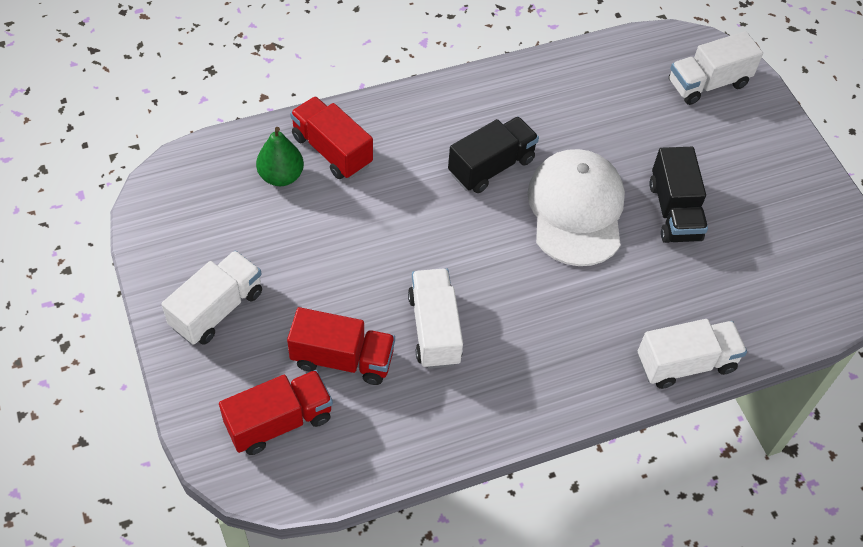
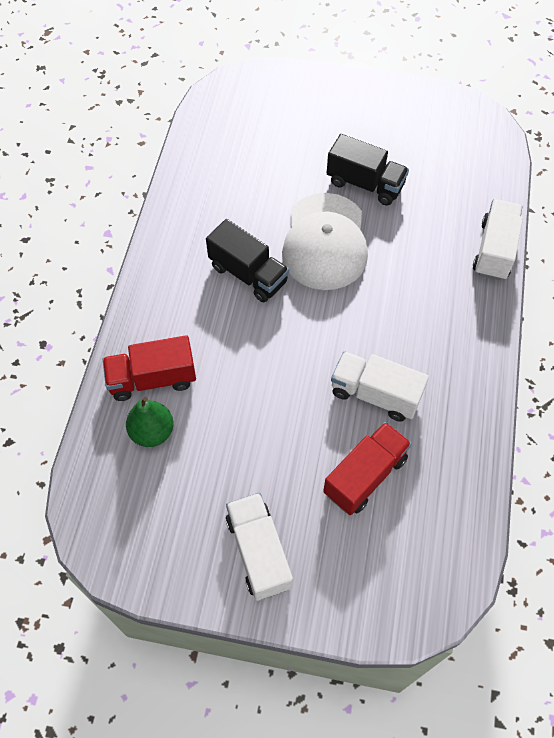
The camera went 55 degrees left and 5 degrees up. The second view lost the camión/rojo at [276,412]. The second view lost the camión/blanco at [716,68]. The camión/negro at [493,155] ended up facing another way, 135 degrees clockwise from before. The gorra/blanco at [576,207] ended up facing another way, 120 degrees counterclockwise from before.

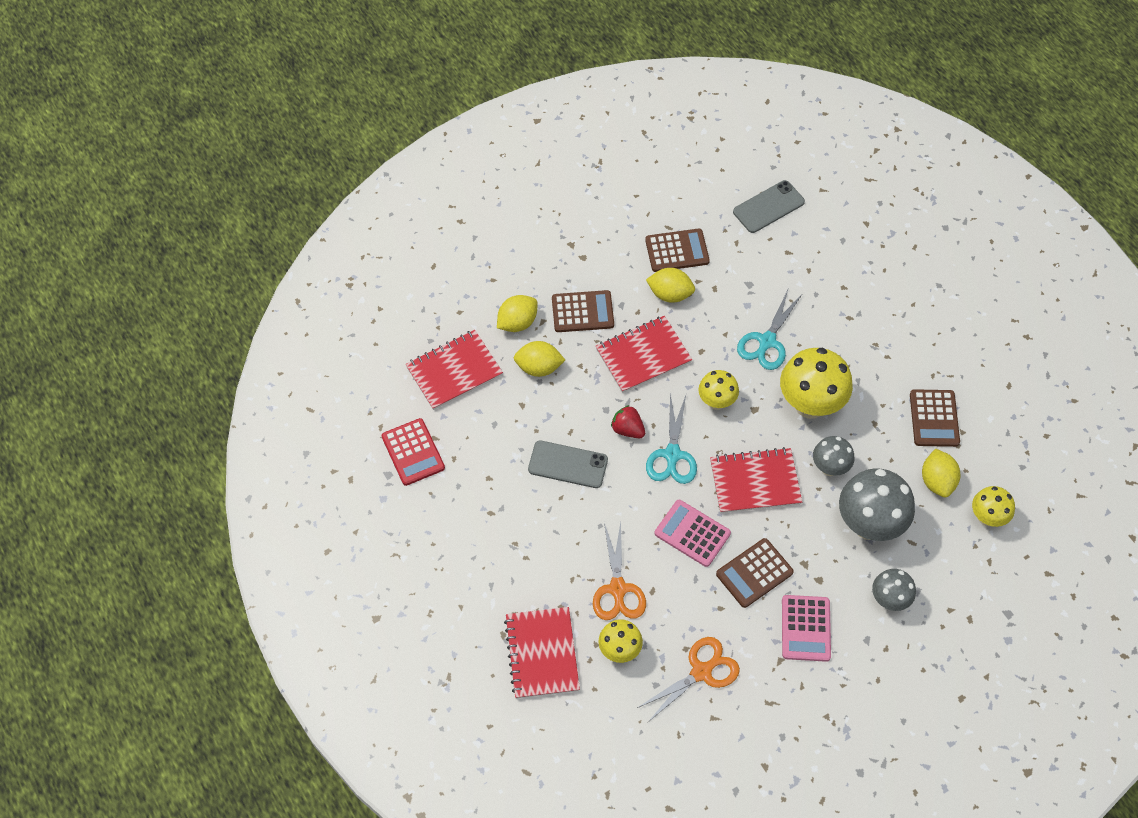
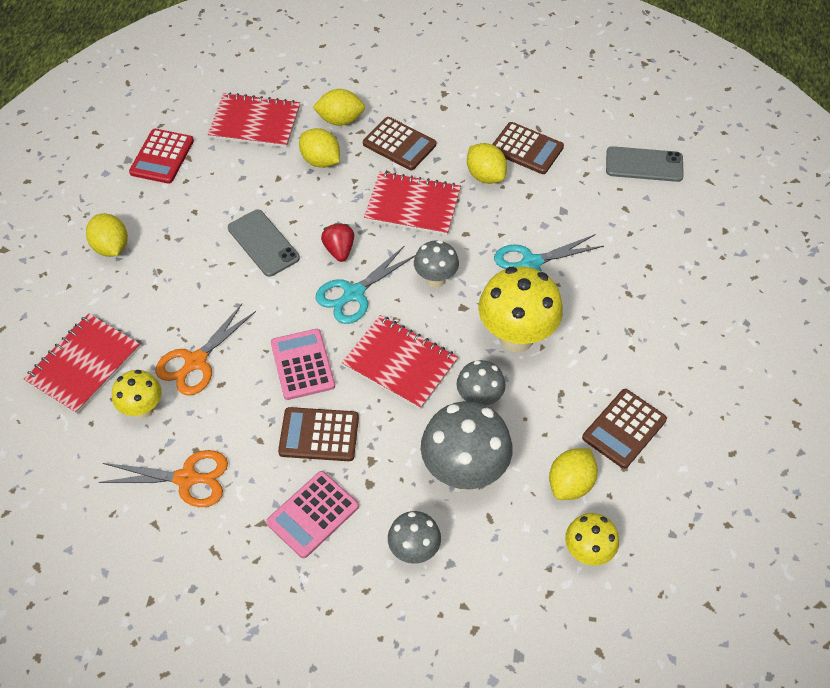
The camera went 40 degrees right and 5 degrees down. The second view gained the limón/amarillo at [107,235]. What was the seta/amarillo at [718,390] turned into the seta/gris at [436,264].

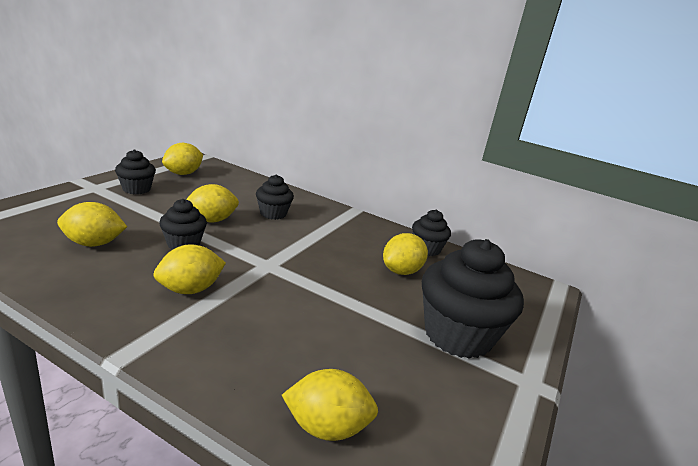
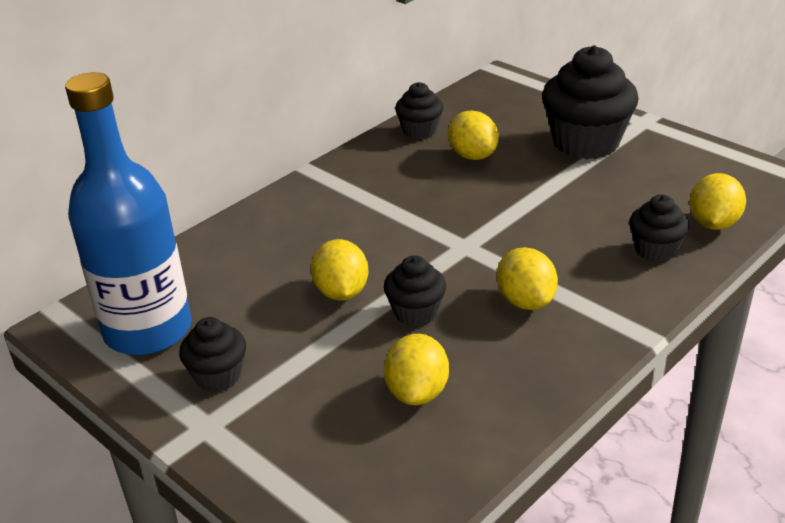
The camera went 70 degrees left and 10 degrees up. The magdalena/negro ended up elsewhere, having gone from [275,197] to [659,228]. Where the limón/amarillo stood at [182,159], the botella/azul came to stand at [128,213].

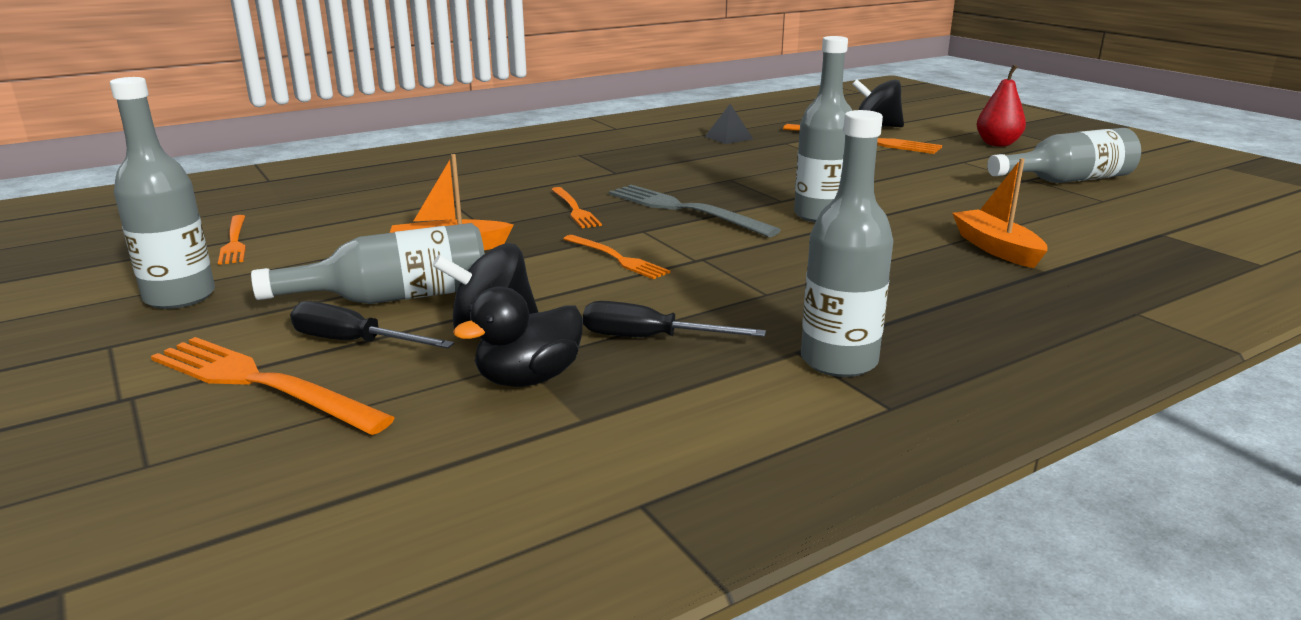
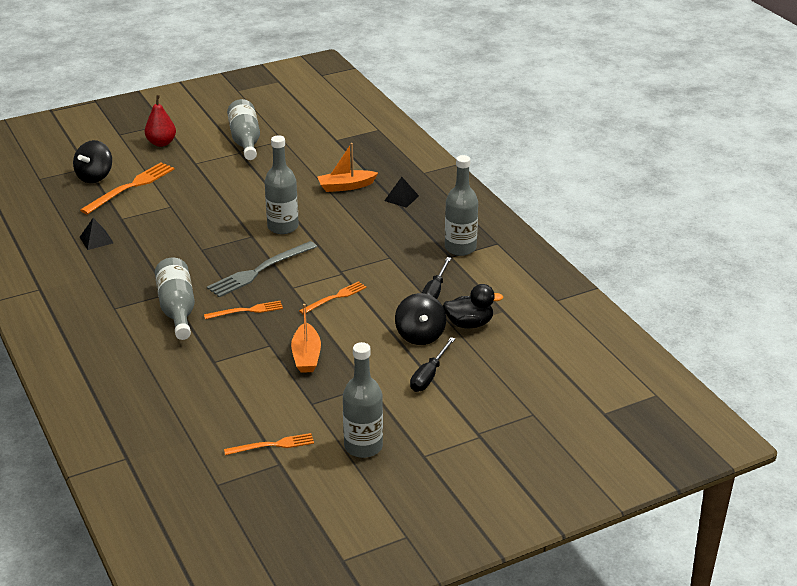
The camera went 85 degrees left and 10 degrees up. The second view lost the tenedor/naranja at [273,386]. The second view gained the pirámide/negro at [401,192]. The botella/gris ended up elsewhere, having gone from [368,263] to [175,298]. The pato/negro at [518,336] ended up facing another way, 60 degrees counterclockwise from before.

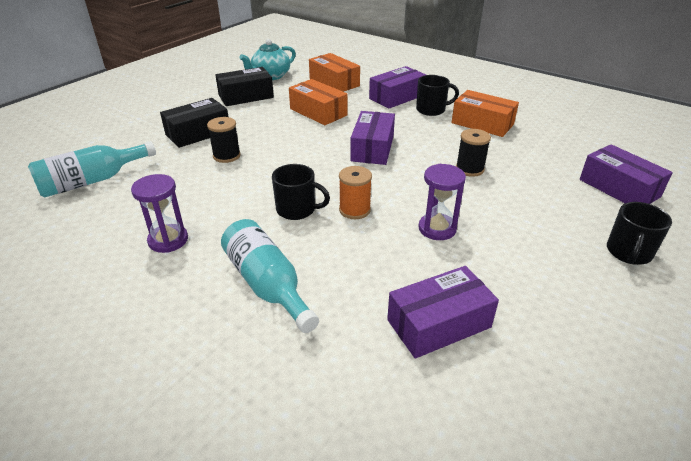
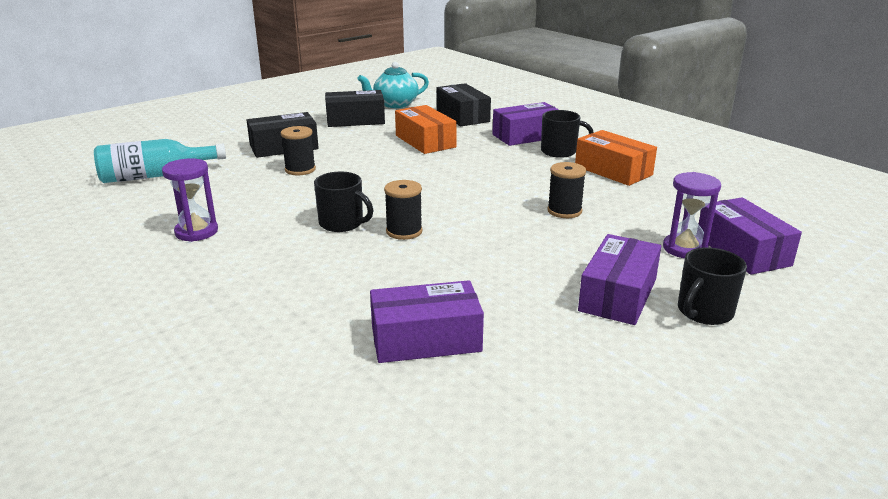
The camera went 15 degrees right and 10 degrees down. The second view lost the botella/turquesa at [270,276]. The caja/morado ended up elsewhere, having gone from [372,138] to [619,279]. The reloj de arena/morado ended up elsewhere, having gone from [442,202] to [692,215]. What was the caja/naranja at [334,72] turned into the caja/negro at [464,104]. What was the carrete/naranja at [355,192] turned into the carrete/negro at [403,210].

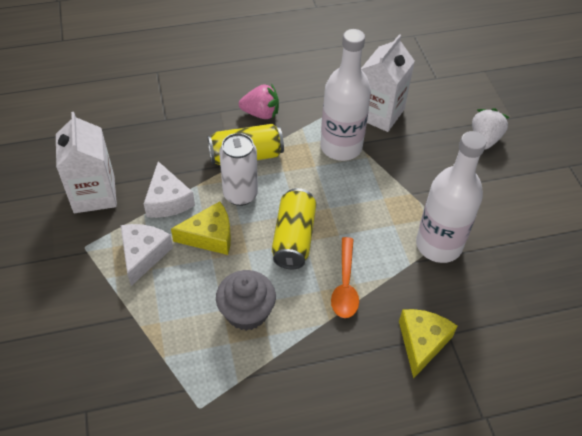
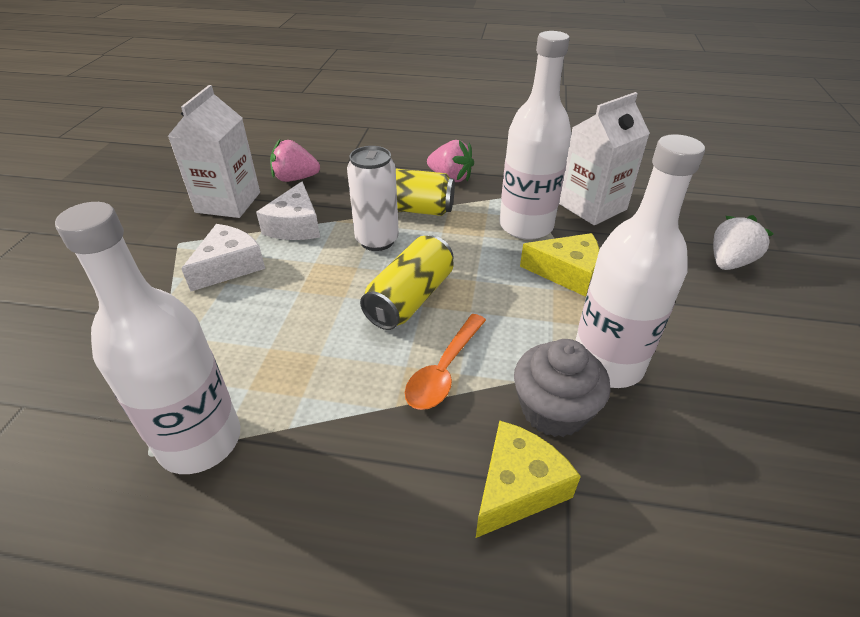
The camera went 25 degrees right and 10 degrees down. The second view gained the botella/blanco at [147,338]. The second view gained the fresa/rosa at [295,160]. The queso/amarillo ended up elsewhere, having gone from [201,228] to [559,265]. The magdalena/gris ended up elsewhere, having gone from [246,300] to [562,388].

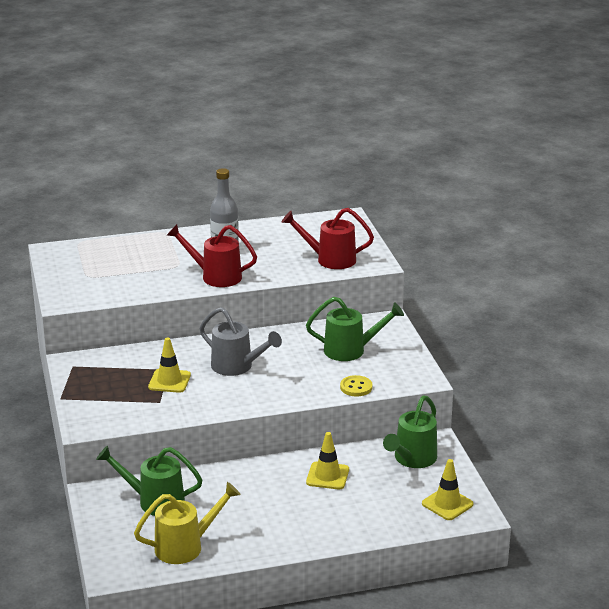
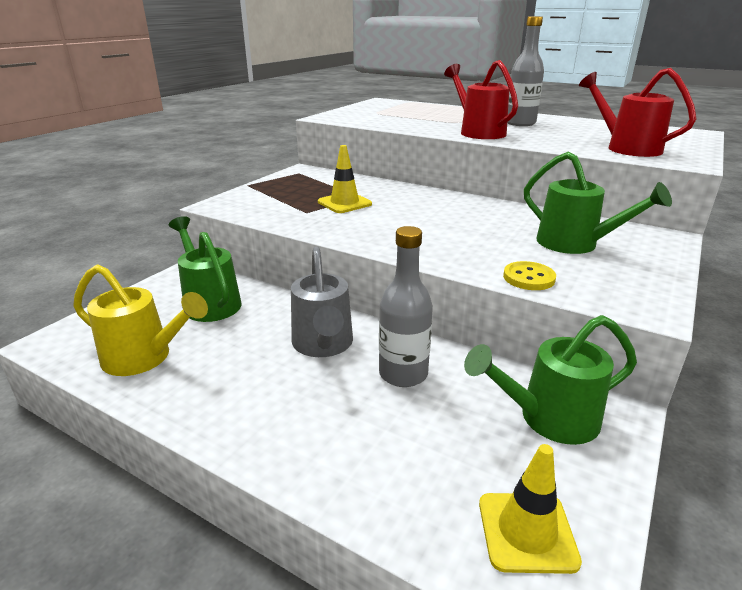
The camera went 45 degrees right and 0 degrees up. The regadera/gris ended up elsewhere, having gone from [241,341] to [322,301]. Where the cono de tráfico/amarillo stood at [327,460], the botella/gris came to stand at [406,306].

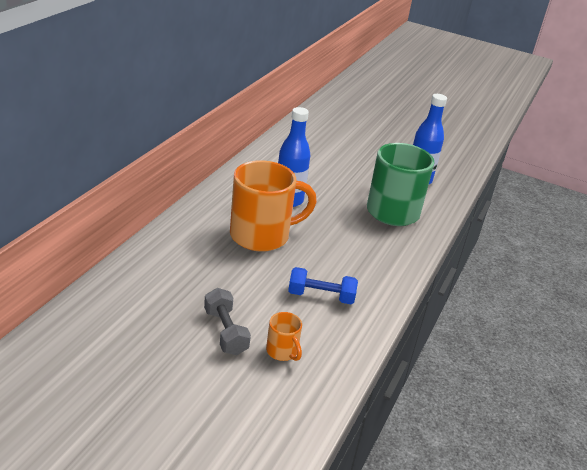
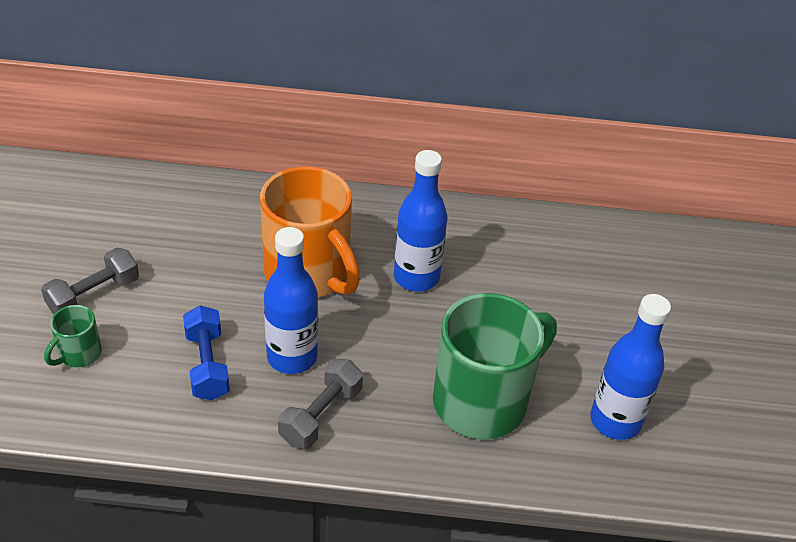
The camera went 70 degrees right and 10 degrees up. The second view gained the botella/azul at [291,300]. The second view gained the mancuerna/gris at [320,404]. What was the taza/naranja at [284,336] turned into the taza/verde at [73,336].

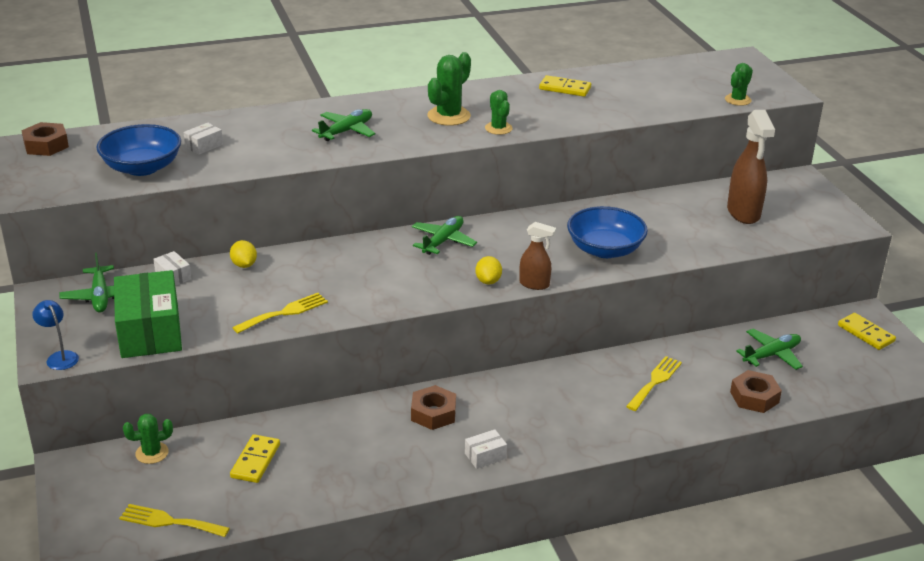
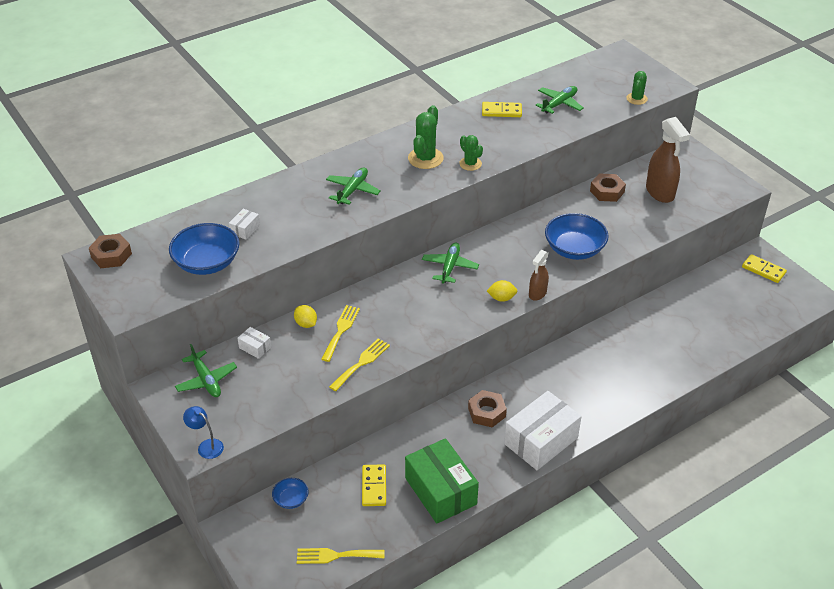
The camera went 15 degrees left and 10 degrees up. The caja/verde ended up elsewhere, having gone from [148,314] to [442,481]. The tenedor/amarillo ended up elsewhere, having gone from [654,383] to [340,333]. The tuerca/marrón ended up elsewhere, having gone from [756,391] to [608,187]. The avión/verde ended up elsewhere, having gone from [769,349] to [559,100]. Where the cactus/verde stood at [148,439], the cuenco/azul came to stand at [290,493]. The limón/amarillo at [488,270] ended up facing another way, 75 degrees counterclockwise from before. The pulverizador/marrón at [537,256] ended up facing another way, 120 degrees clockwise from before. The size of the caja/blanco at [486,449] changed by a factor of 2.33.

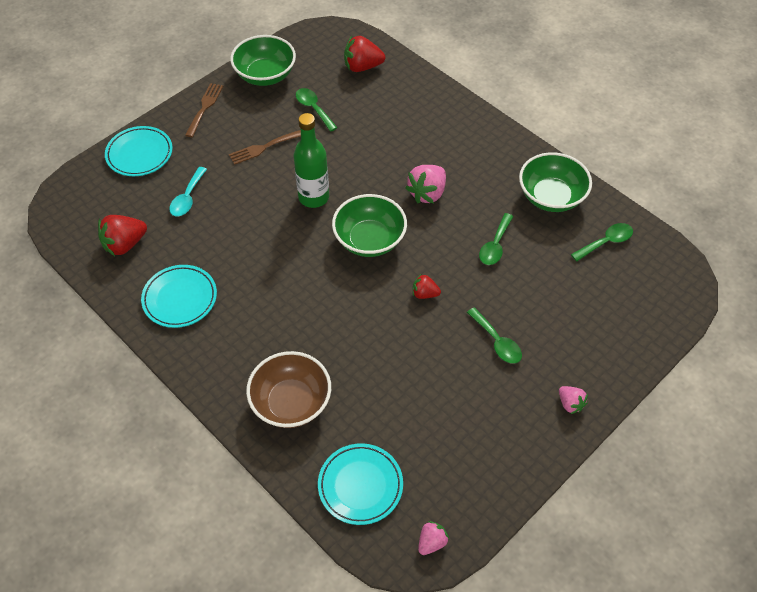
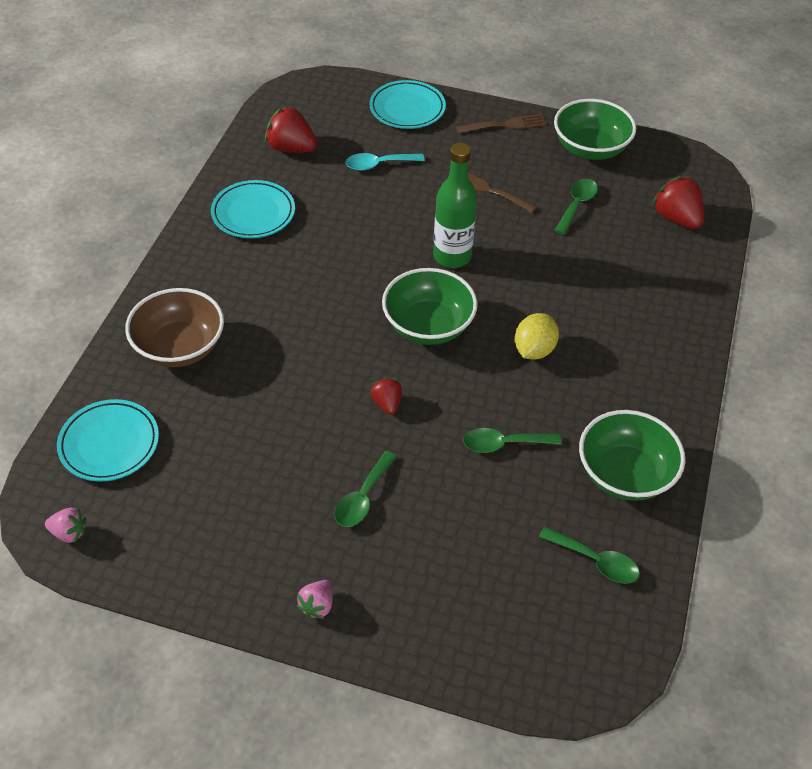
The camera went 60 degrees right and 5 degrees down. Where the fresa/rosa stood at [425,184], the limón/amarillo came to stand at [537,336].

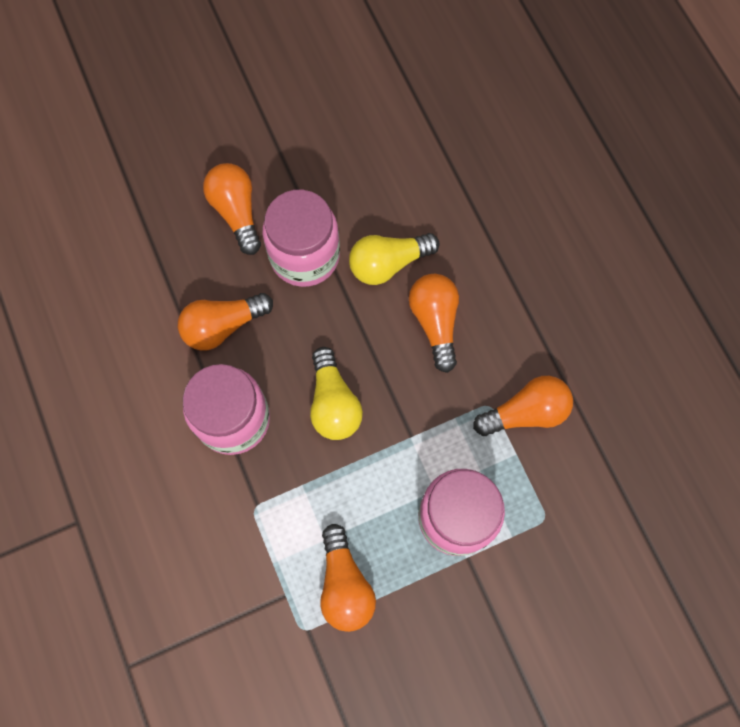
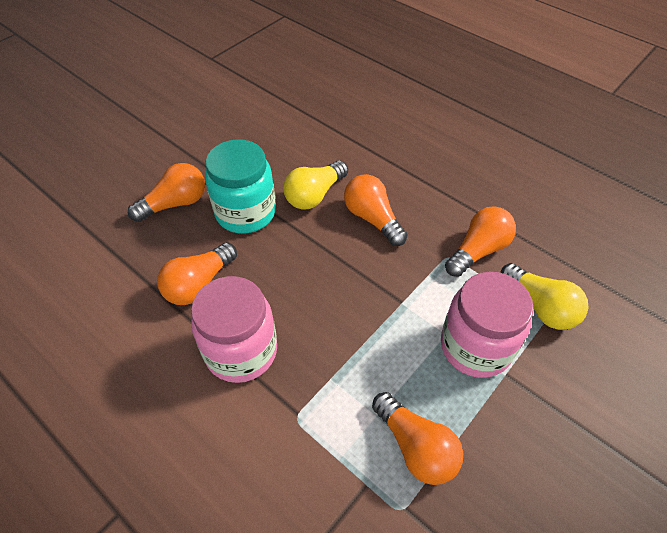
The camera went 25 degrees left and 20 degrees down. The bombilla/amarillo ended up elsewhere, having gone from [336,393] to [544,296]. What was the tarro/rosa at [301,238] turned into the tarro/turquesa at [240,186]. The bombilla/naranja at [232,209] ended up facing another way, 105 degrees clockwise from before.

